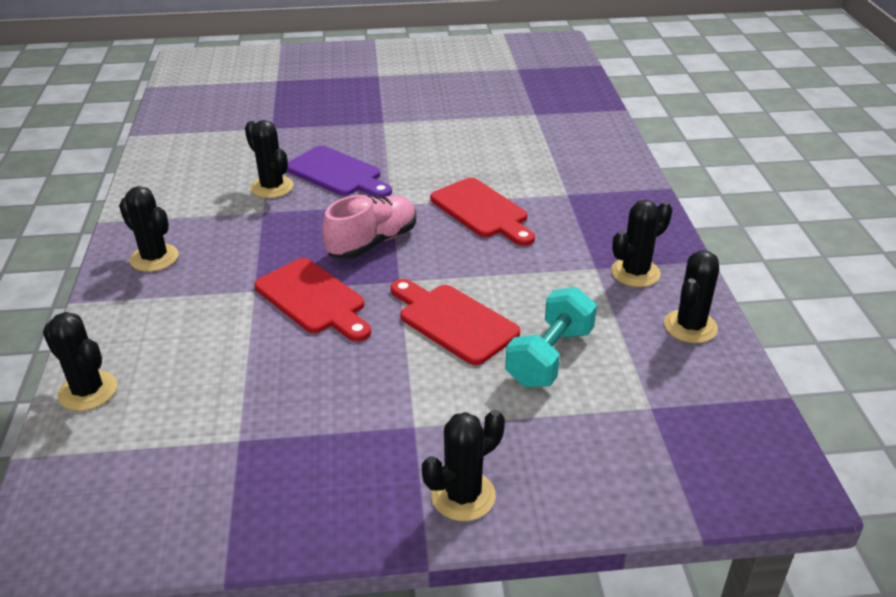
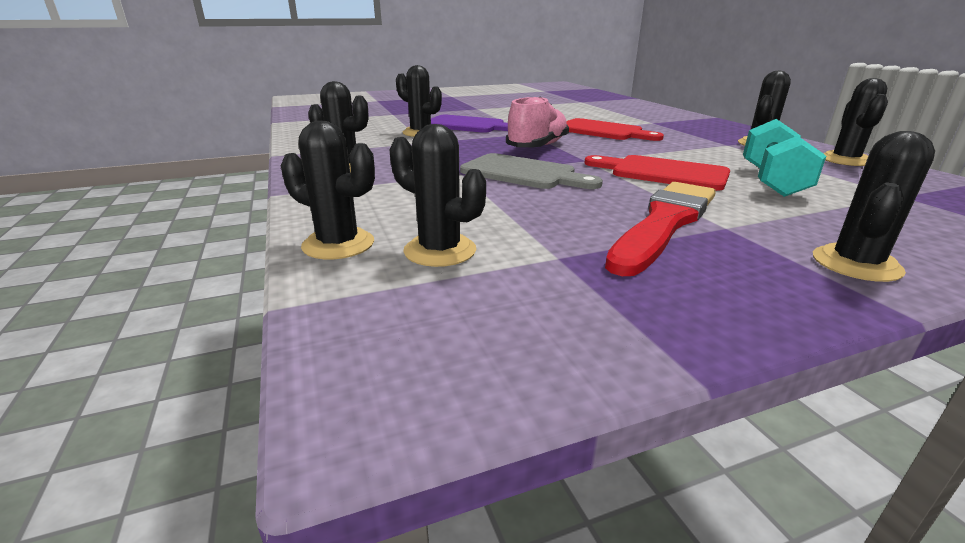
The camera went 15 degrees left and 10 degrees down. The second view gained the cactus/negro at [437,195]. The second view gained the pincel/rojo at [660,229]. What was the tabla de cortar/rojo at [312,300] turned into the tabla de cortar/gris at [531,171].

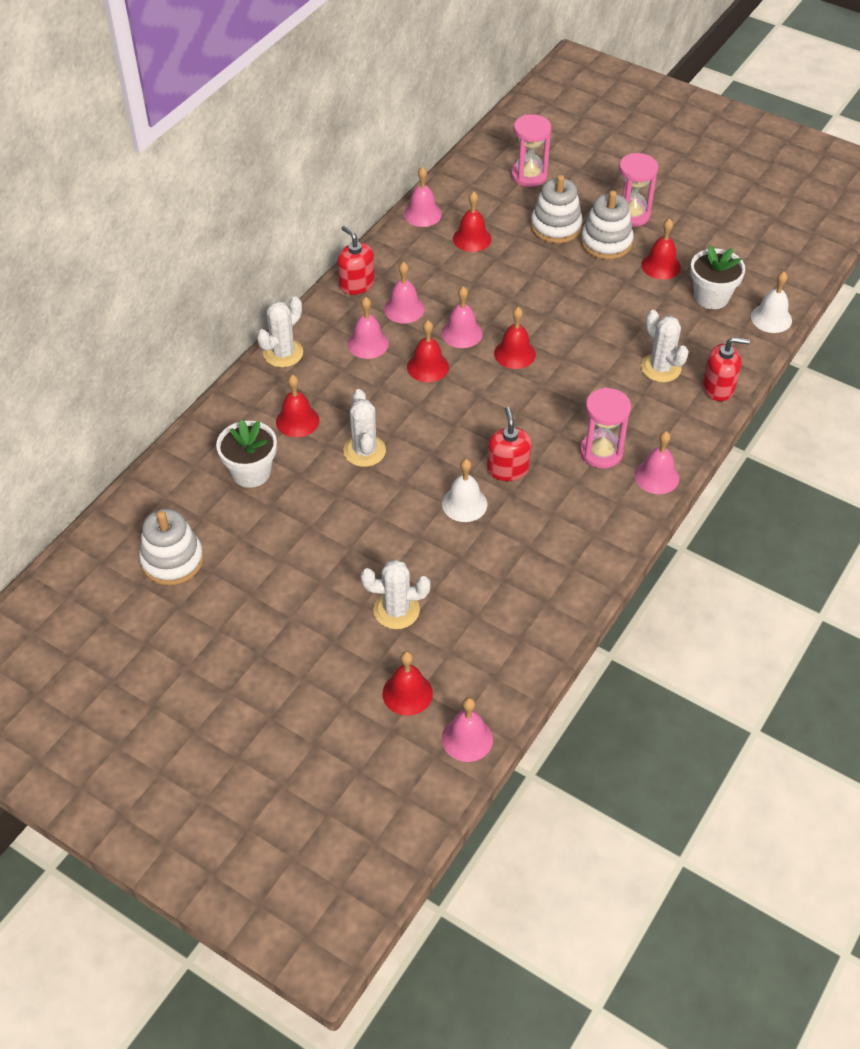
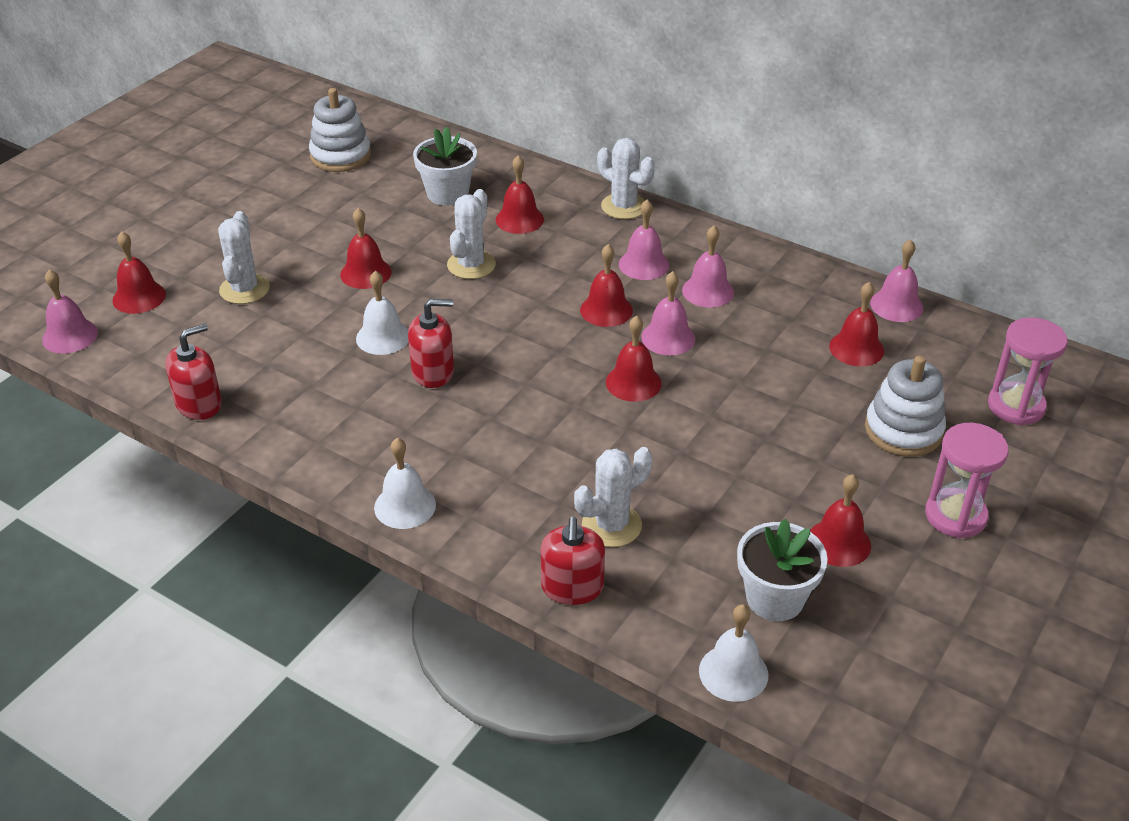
The camera went 90 degrees right and 10 degrees down. The second view lost the reloj de arena/rosa at [605,428]. The second view lost the juguete apilable/blanco at [607,225]. The second view gained the campana/rojo at [366,248]. The dispensador de jabón/rojo ended up elsewhere, having gone from [356,260] to [194,372]. What was the campana/rosa at [657,462] turned into the campana/blanco at [405,483]. The cactus/blanco at [365,428] ended up facing another way, 60 degrees counterclockwise from before.

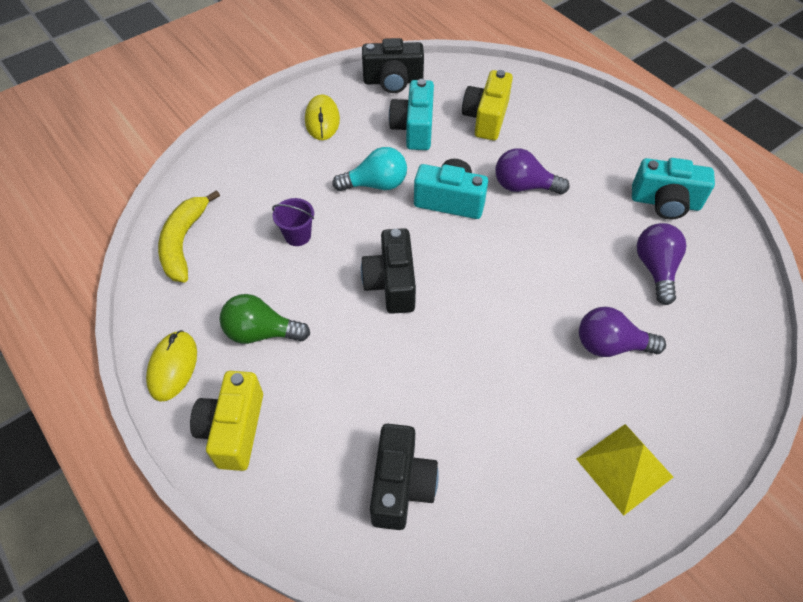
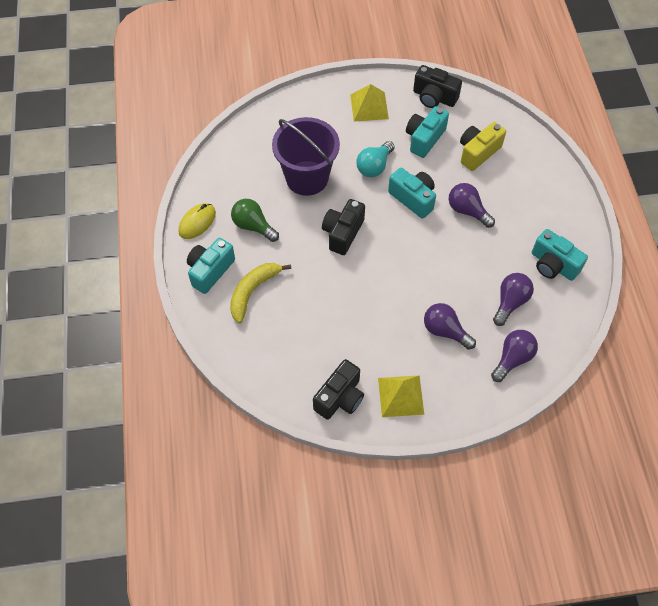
The camera went 30 degrees right and 5 degrees up. The second view gained the bombilla/morado at [514,356]. The plátano/amarillo ended up elsewhere, having gone from [189,236] to [260,293]. The cámara/negro ended up elsewhere, having gone from [404,477] to [338,389]. Where the ratón/amarillo stood at [322,117], the pirámide/amarillo came to stand at [369,103]. What was the cámara/amarillo at [226,421] turned into the cámara/turquesa at [211,266]. The bombilla/turquesa at [369,169] ended up facing another way, 105 degrees clockwise from before. The size of the balde/morado at [293,222] changed by a factor of 2.40.

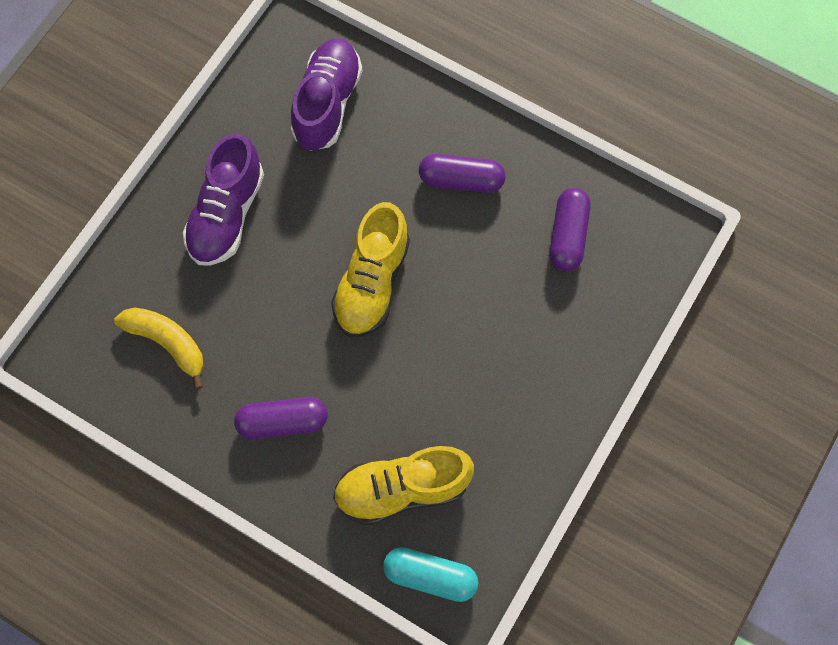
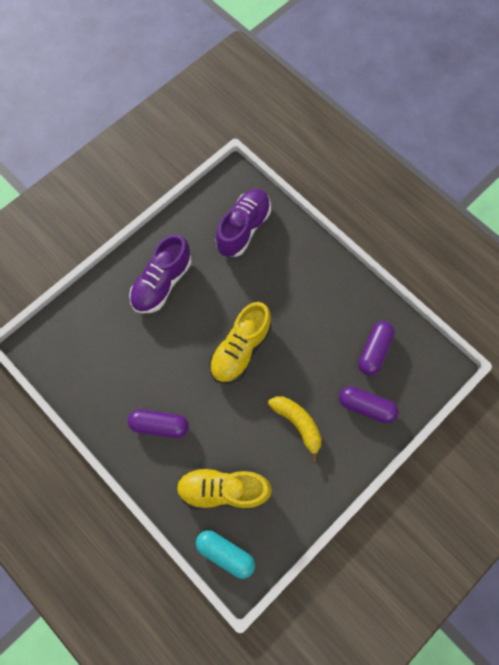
The camera went 15 degrees right and 0 degrees up. The plátano/amarillo ended up elsewhere, having gone from [159,348] to [294,429]. The cápsula/morado ended up elsewhere, having gone from [462,173] to [368,404].

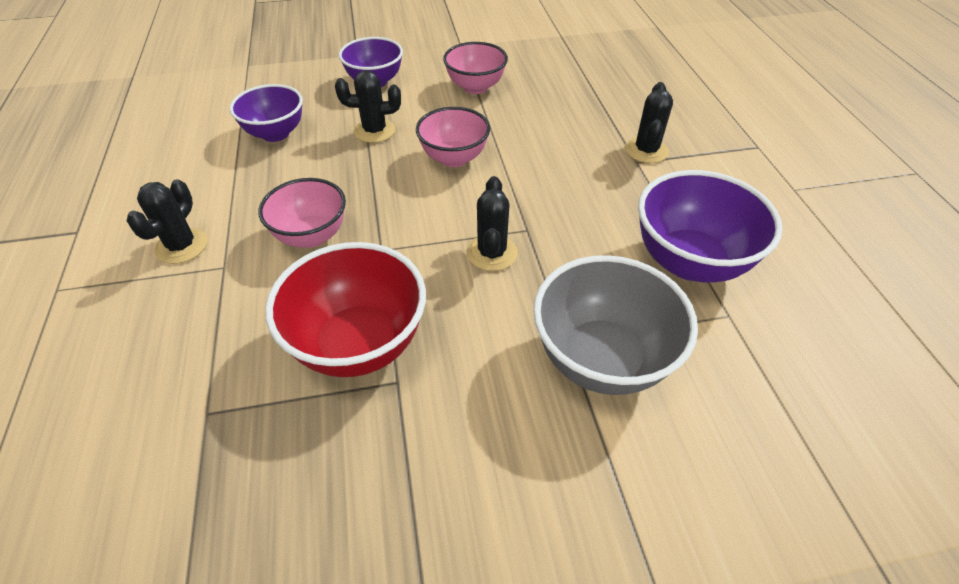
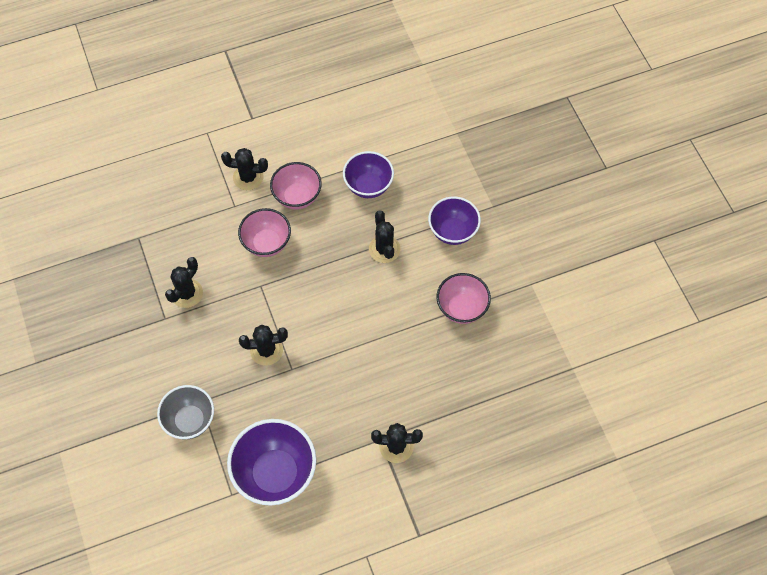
The camera went 80 degrees right and 15 degrees up. The cuenco/rosa ended up elsewhere, having gone from [453,137] to [296,185]. Where the cuenco/rojo stood at [345,309], the cactus/negro came to stand at [184,282]. The size of the cuenco/gris at [615,325] changed by a factor of 0.66.

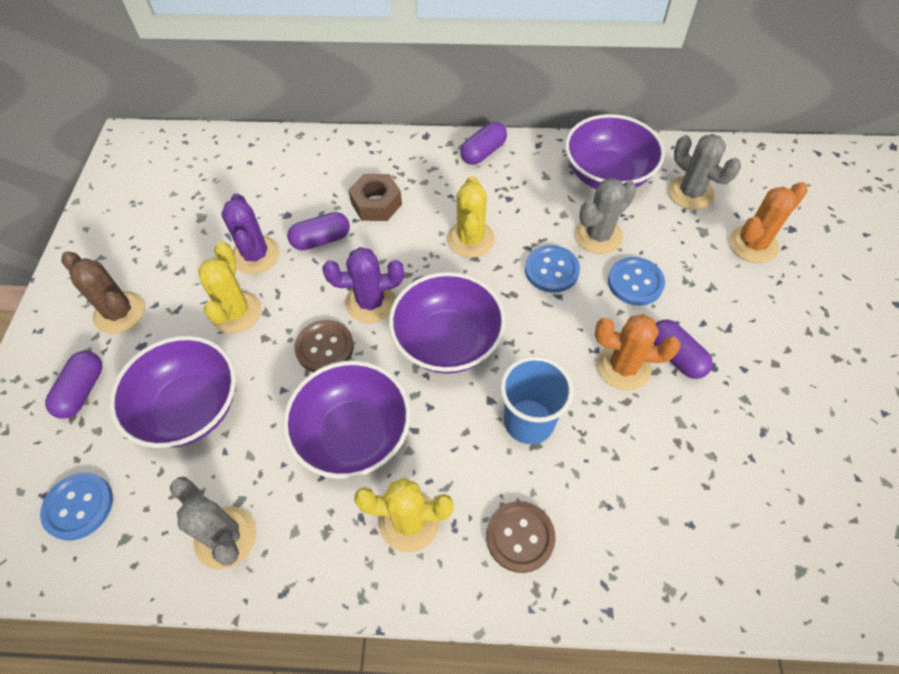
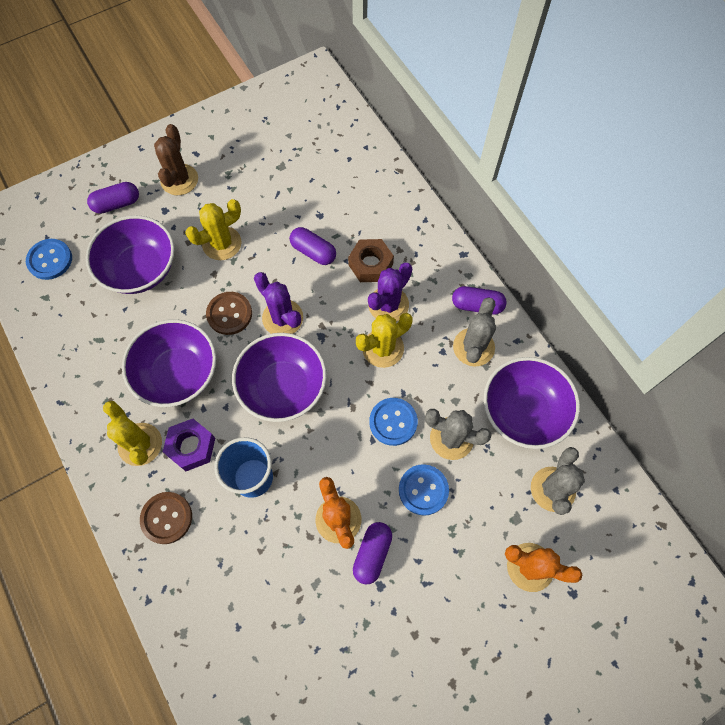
The camera went 55 degrees right and 10 degrees up. The second view gained the tuerca/morado at [189,445]. The cactus/gris ended up elsewhere, having gone from [213,523] to [474,332]. The cactus/morado ended up elsewhere, having gone from [250,233] to [390,292].

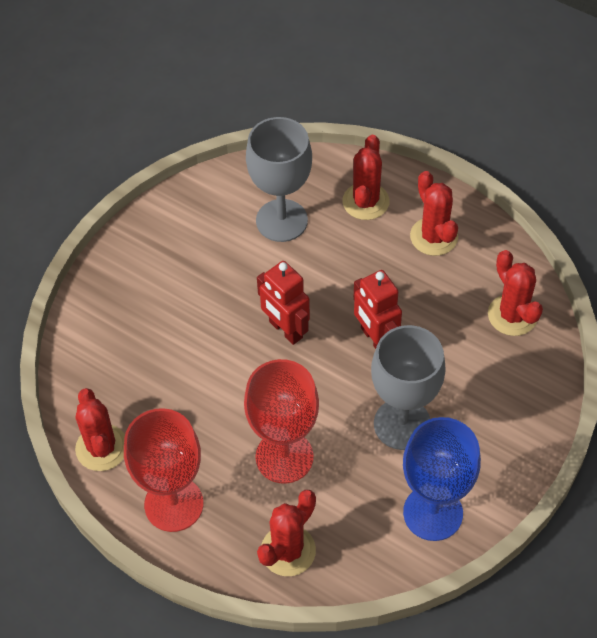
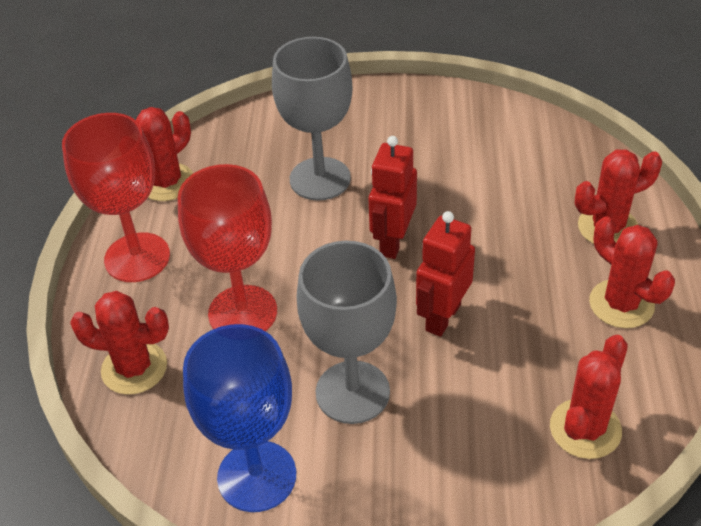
The camera went 60 degrees right and 10 degrees down. The copa/gris ended up elsewhere, having gone from [279,179] to [312,119]. The cactus/rojo at [434,213] ended up facing another way, 75 degrees counterclockwise from before.

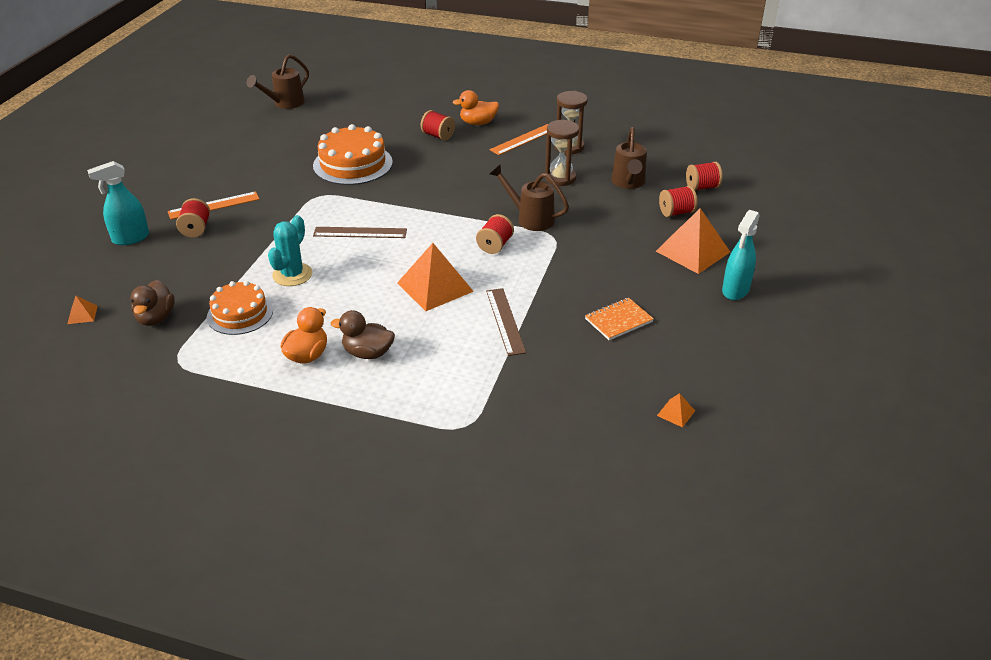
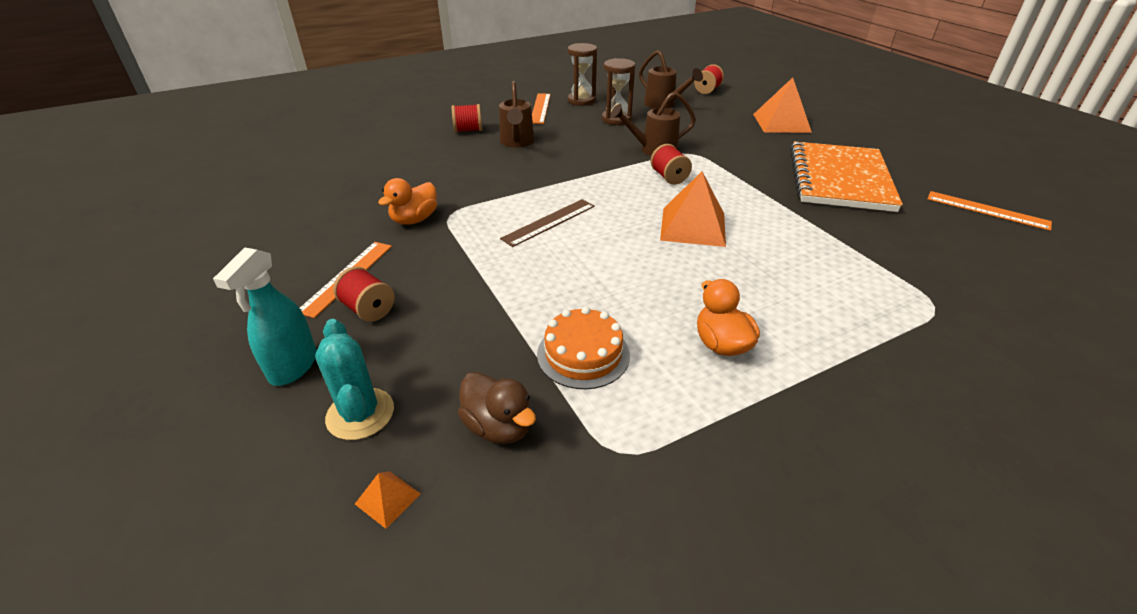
The camera went 45 degrees left and 0 degrees up. The second view lost the tarta/naranja at [353,154]. The second view lost the pato/marrón at [363,334]. The second view lost the regla/marrón at [506,322]. The second view lost the carrete/rojo at [678,201]. The second view lost the pulverizador/turquesa at [741,255]. The regadera/marrón ended up elsewhere, having gone from [278,81] to [516,114]. The cactus/turquesa ended up elsewhere, having gone from [290,250] to [354,379]. The pato/naranja ended up elsewhere, having gone from [475,107] to [407,201]. Where the pirámide/naranja stood at [676,410], the regla/naranja came to stand at [989,211]. The size of the cuaderno/naranja at [619,319] changed by a factor of 2.26.

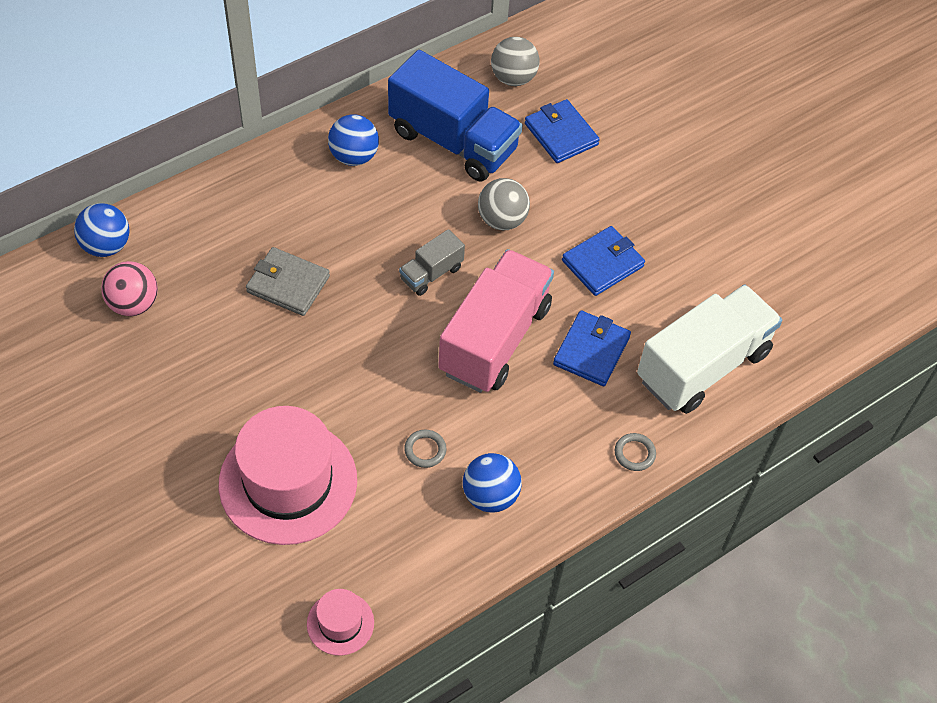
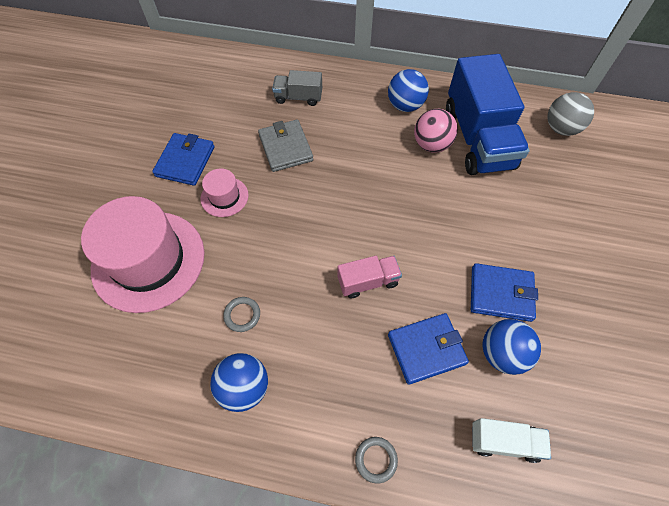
The camera went 50 degrees right and 5 degrees up. The second view lost the pelota/gris at [504,204]. The pelota/azul ended up elsewhere, having gone from [101,230] to [512,347]. The pelota/rosa ended up elsewhere, having gone from [129,288] to [436,131]. The sombrero/rosa ended up elsewhere, having gone from [340,622] to [225,193]. The camión/gris ended up elsewhere, having gone from [432,262] to [297,88]. The cartera/azul ended up elsewhere, having gone from [562,131] to [183,159]. The size of the camión/rosa at [496,321] changed by a factor of 0.47. The size of the camión/blanco at [709,349] changed by a factor of 0.47.

